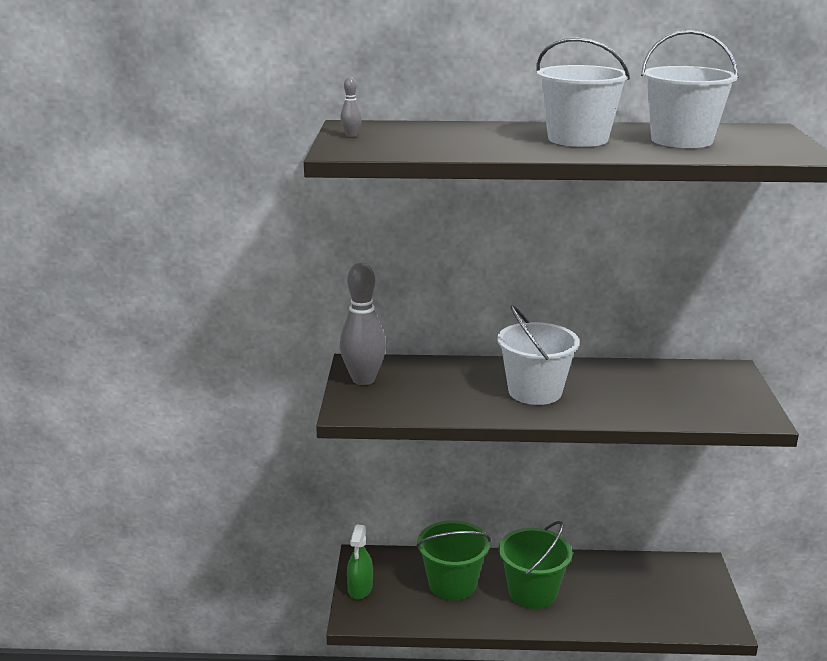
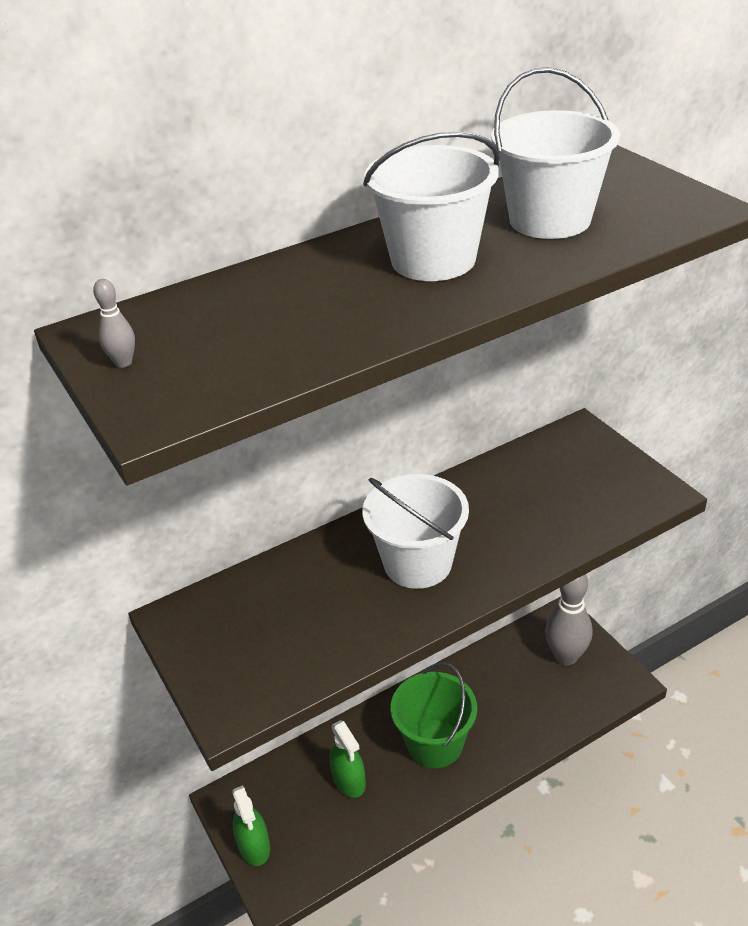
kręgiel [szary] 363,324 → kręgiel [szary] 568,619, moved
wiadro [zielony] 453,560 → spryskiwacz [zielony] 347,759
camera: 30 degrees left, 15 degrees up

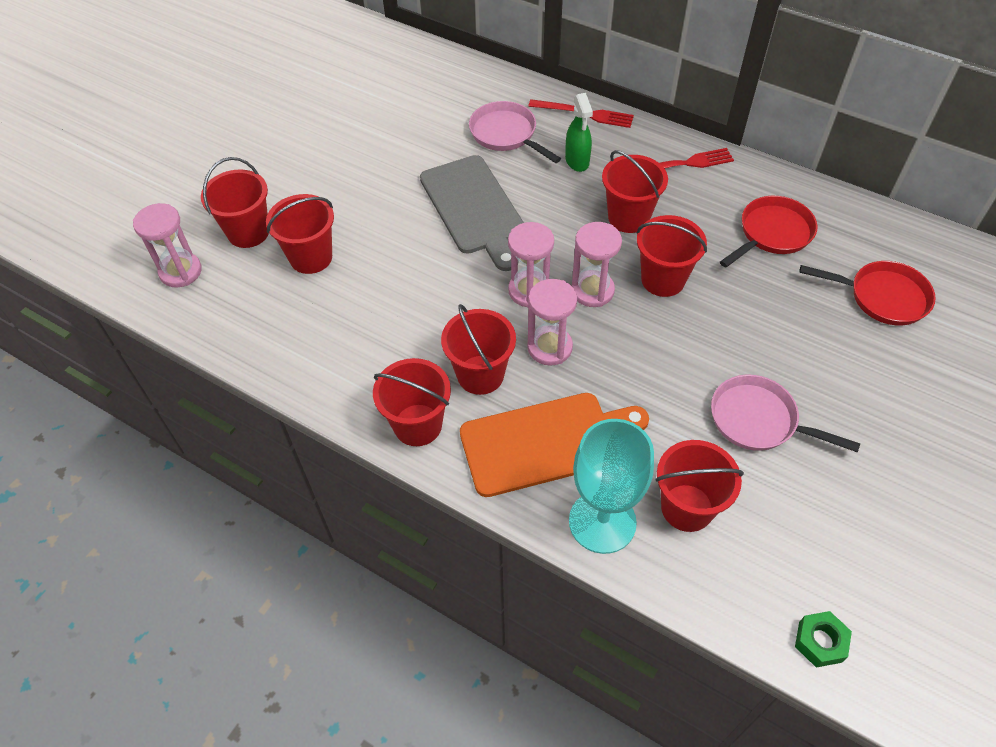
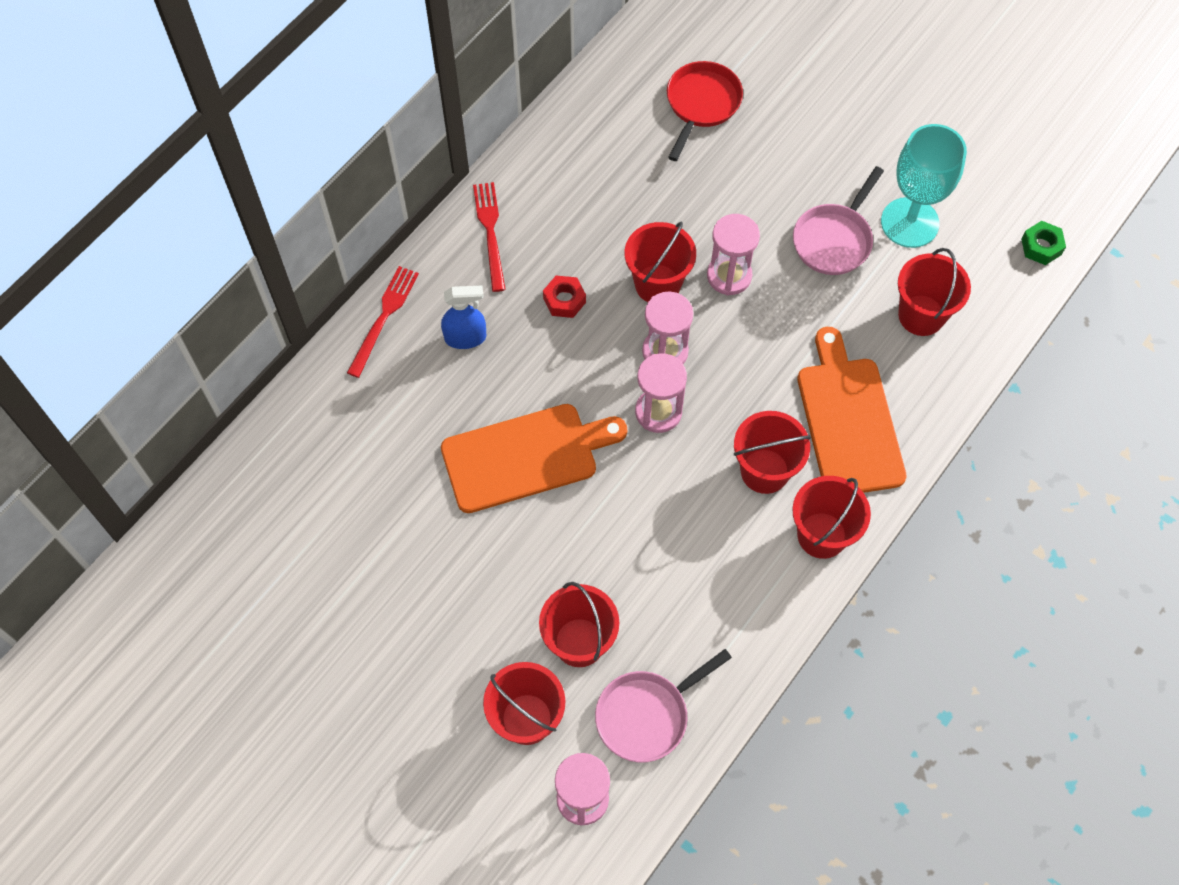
deska do krojenia [szary] 472,213 → deska do krojenia [pomarańczowy] 534,458
patelnia [różowy] 515,132 → patelnia [różowy] 663,705, moved
klepsydra [różowy] 552,322 → klepsydra [różowy] 733,254, moved
spryskiwacz [zielony] 579,132 → spryskiwacz [niebieski] 463,317
kielich [turkusowy] 611,486 → kielich [turkusowy] 924,186, moved
wiadro [czerwony] 635,191 → nakrętka [czerwony] 564,297
patelnia [czerwony] 768,232 → -
camera: 85 degrees left, 10 degrees up

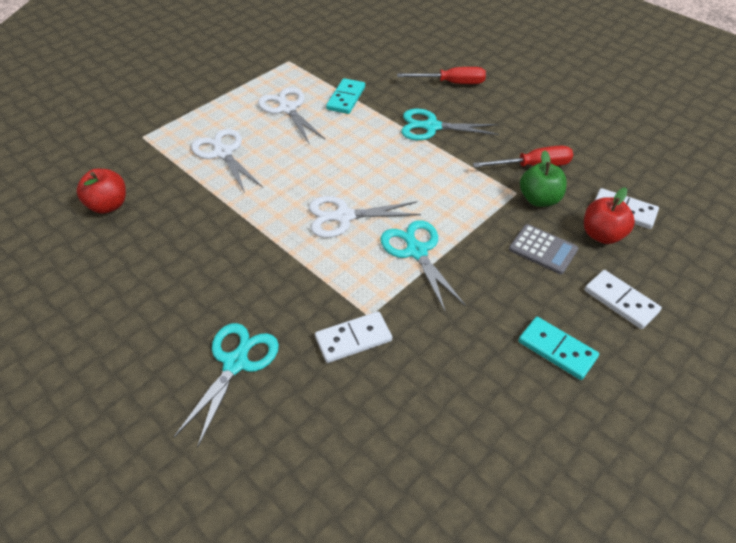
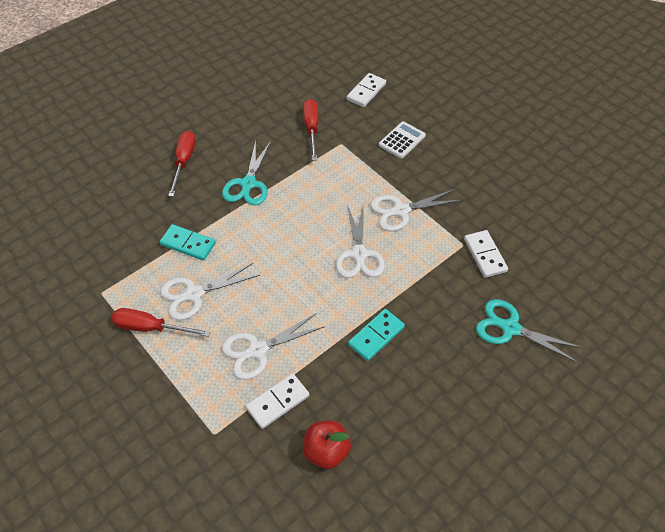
nożyczki [turkusowy] 422,265 → nożyczki [biały] 416,210
kalkulator [szary] 543,249 → kalkulator [biały] 402,140
kostka domina [turkusowy] 558,348 → kostka domina [turkusowy] 376,335, moved
jabłko [zielony] 543,178 → -
jabłko [czerwony] 609,215 → -
kostka domina [biały] 623,299 → kostka domina [biały] 278,401, moved
- → śrubokręt [czerwony] 161,322
camera: 85 degrees left, 5 degrees up

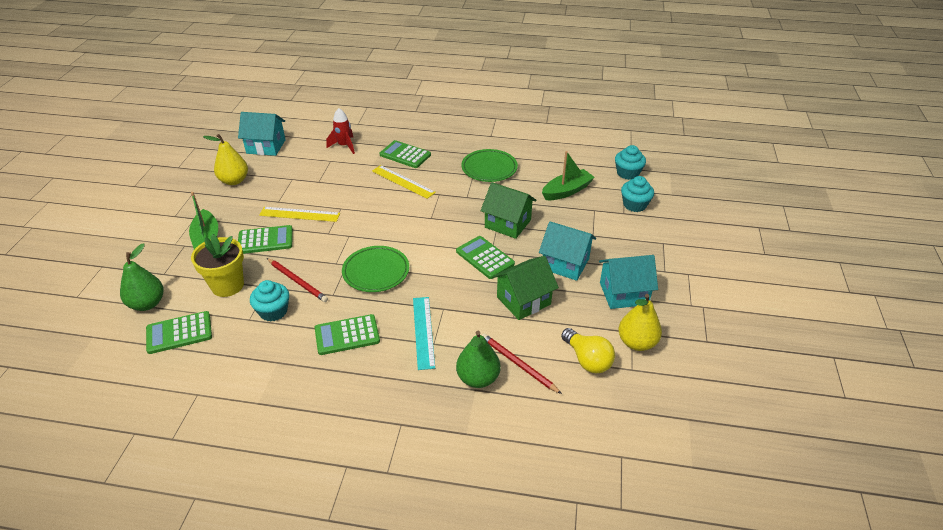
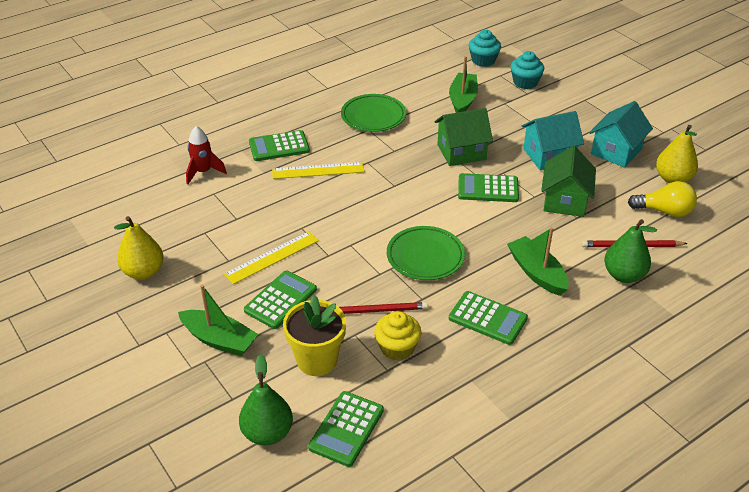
domek [turkusowy] 262,134 → -
muffinka [turkusowy] 269,300 → muffinka [żółty] 397,336
kalkulator [zielony] 347,334 → kalkulator [zielony] 488,318, 90 degrees counterclockwise
linijka [turkusowy] 424,333 → łódka [zielony] 538,261
camera: 45 degrees left, 0 degrees up

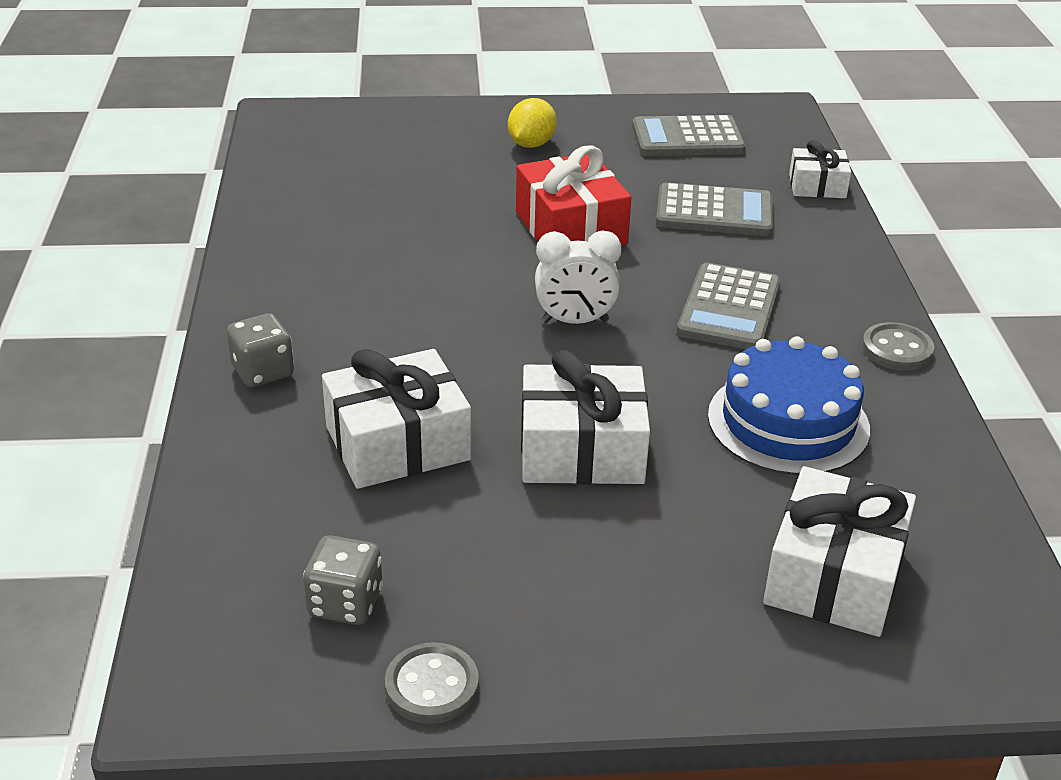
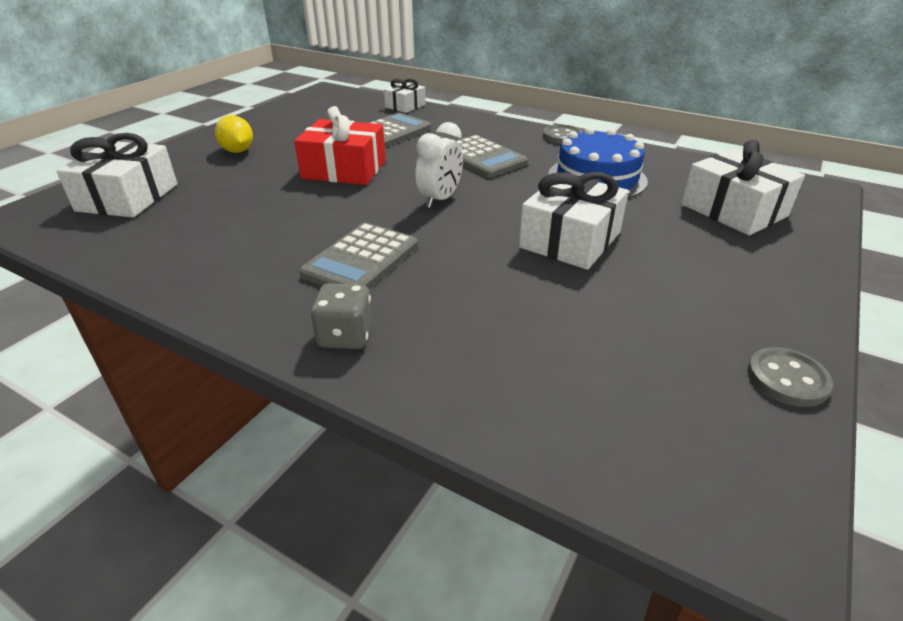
kostka do gry [szary] 343,580 → -
prezent [biały] 396,419 → prezent [biały] 116,175, moved
kalkulator [szary] 689,135 → kalkulator [szary] 358,256, moved
camera: 55 degrees left, 0 degrees up

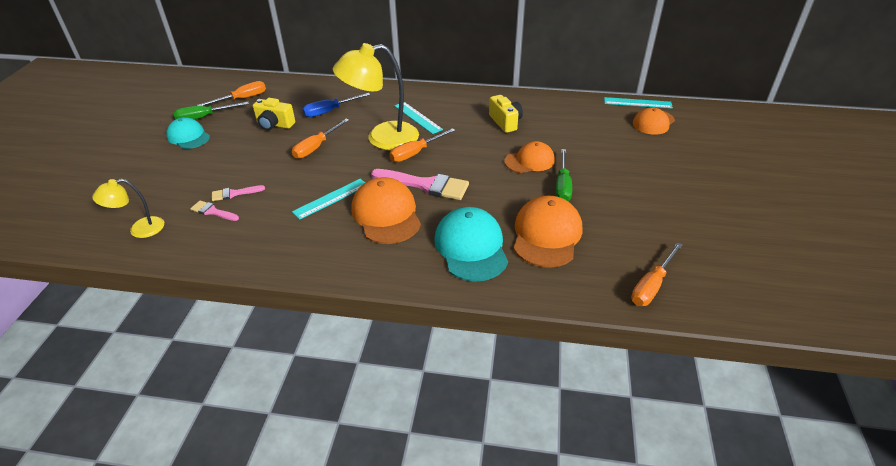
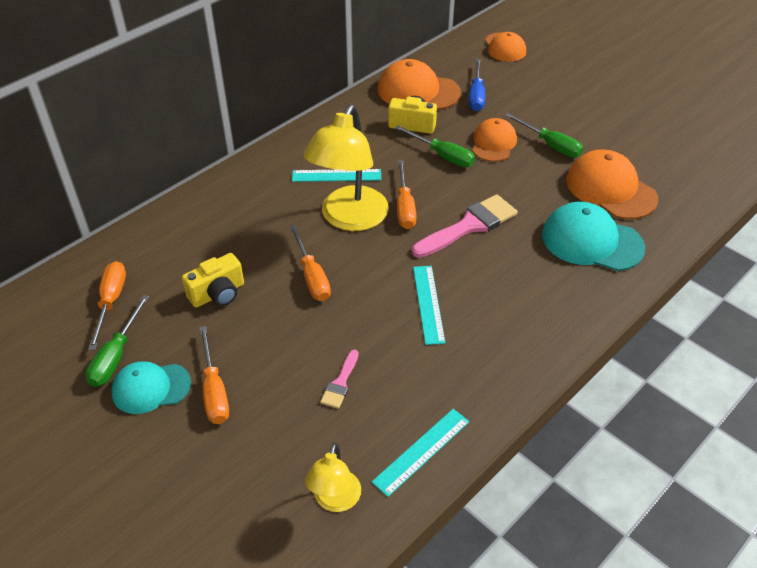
pędzel [różowy] 214,211 → -
śrubokręt [niebieski] 336,105 → śrubokręt [niebieski] 477,85, moved
czapka [pomarańczowy] 386,210 → czapka [pomarańczowy] 419,84, moved
linijka [turkusowy] 638,102 → linijka [turkusowy] 421,453, moved
śrubokręt [pomarańczowy] 657,274 → śrubokręt [pomarańczowy] 214,375, moved
- → śrubokręt [zielony] 435,146
camera: 55 degrees left, 5 degrees up

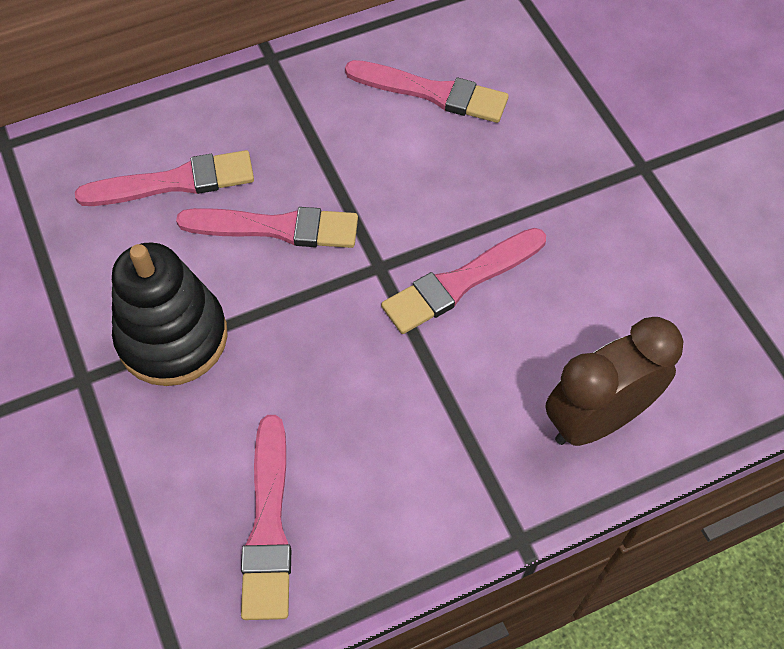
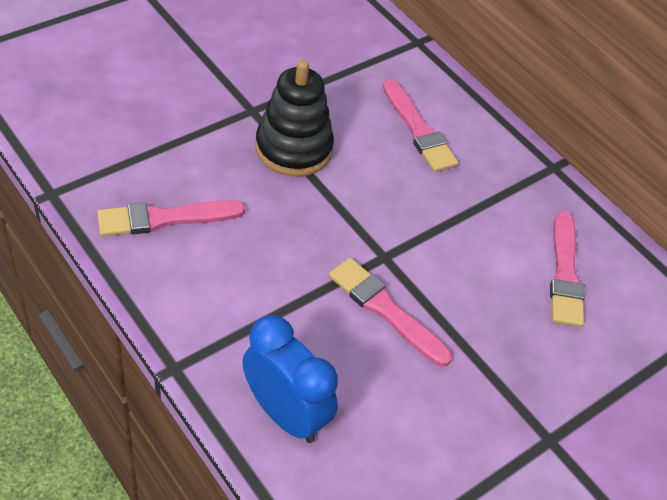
pędzel [różowy] 267,227 → -
budzik [brązowy] 614,381 → budzik [niebieski] 290,379
camera: 70 degrees right, 10 degrees down

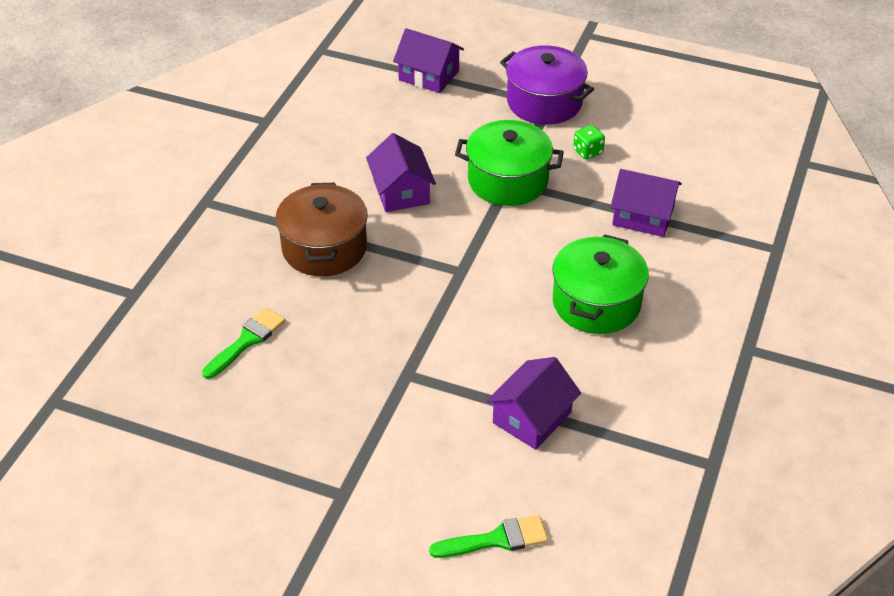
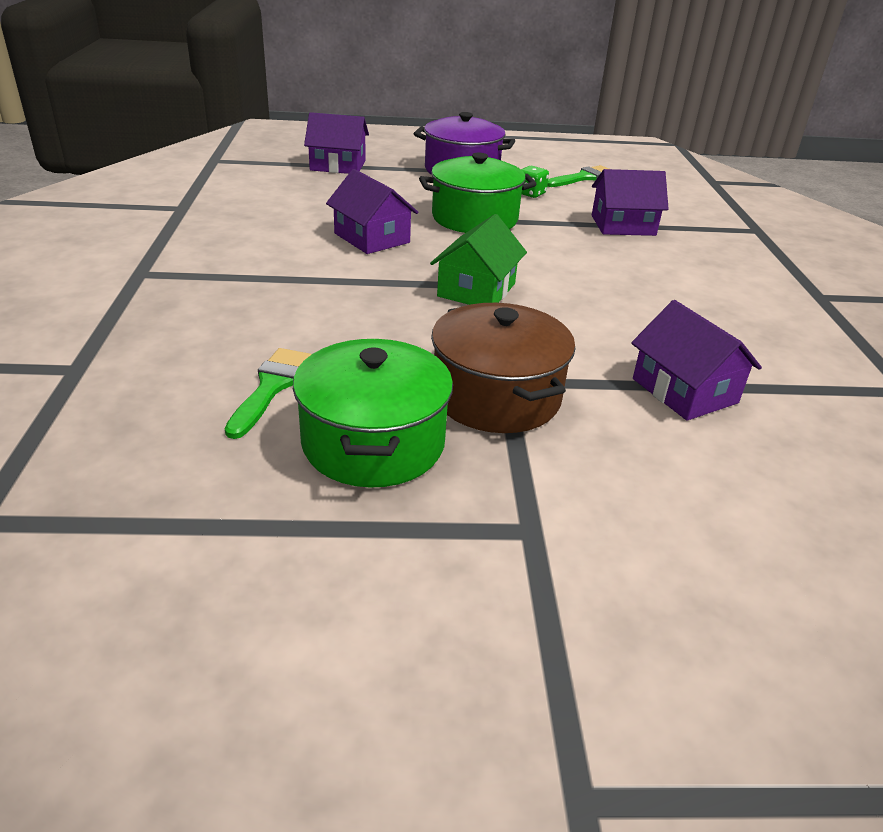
garnek [brązowy] 321,230 → garnek [brązowy] 503,368, moved
pędzel [zielony] 488,536 → pędzel [zielony] 578,176, moved
domek [fioletowy] 533,403 → domek [fioletowy] 696,360, 45 degrees counterclockwise
garnek [zielony] 600,284 → garnek [zielony] 373,413, moved
- → domek [zielony] 478,259
camera: 25 degrees left, 10 degrees down

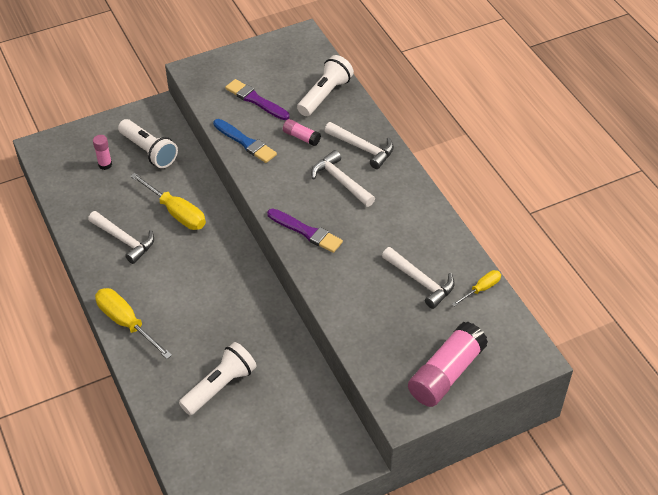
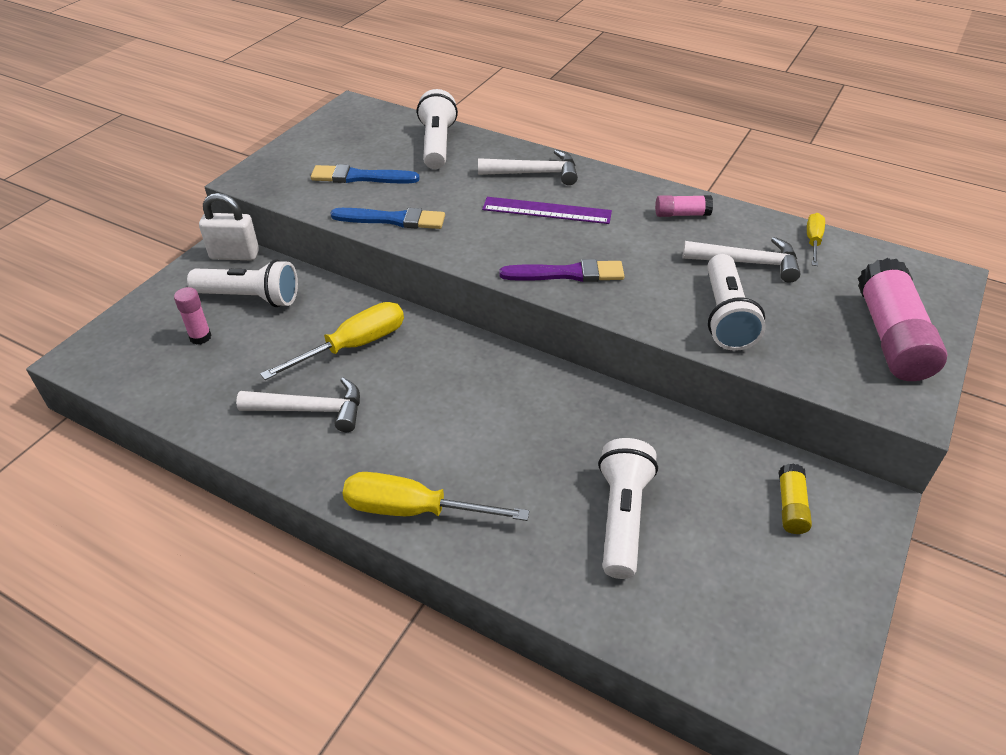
śrubokręt [żółty] 168,201 → śrubokręt [żółty] 332,341, 45 degrees counterclockwise
pędzel [fioletowy] 257,99 → pędzel [niebieski] 365,173
klej w sztyfcie [różowy] 302,132 → klej w sztyfcie [różowy] 684,206, moved
młotek [biały] 343,178 → linijka [fioletowy] 547,210
- → kłódka [biały] 229,227
- → latarka [biały] 736,302
- → klej w sztyfcie [żółty] 795,498
camera: 35 degrees left, 5 degrees down

